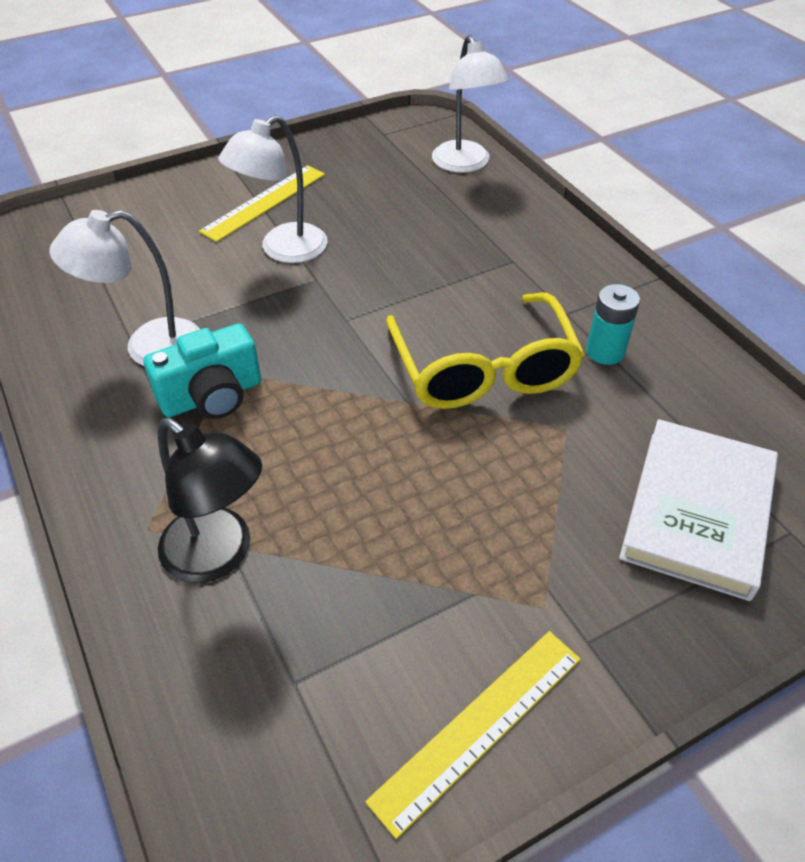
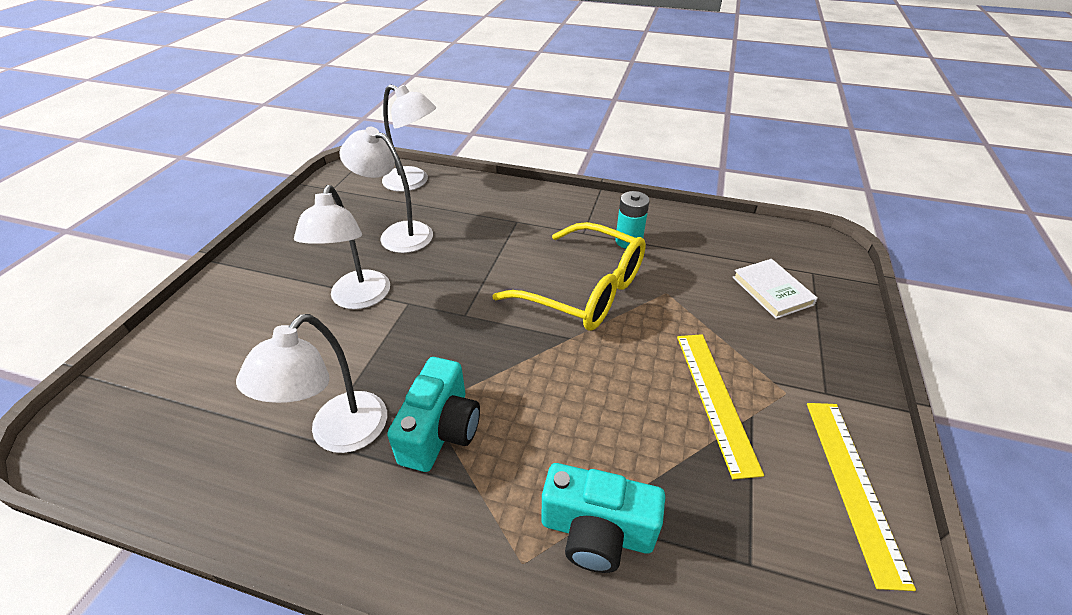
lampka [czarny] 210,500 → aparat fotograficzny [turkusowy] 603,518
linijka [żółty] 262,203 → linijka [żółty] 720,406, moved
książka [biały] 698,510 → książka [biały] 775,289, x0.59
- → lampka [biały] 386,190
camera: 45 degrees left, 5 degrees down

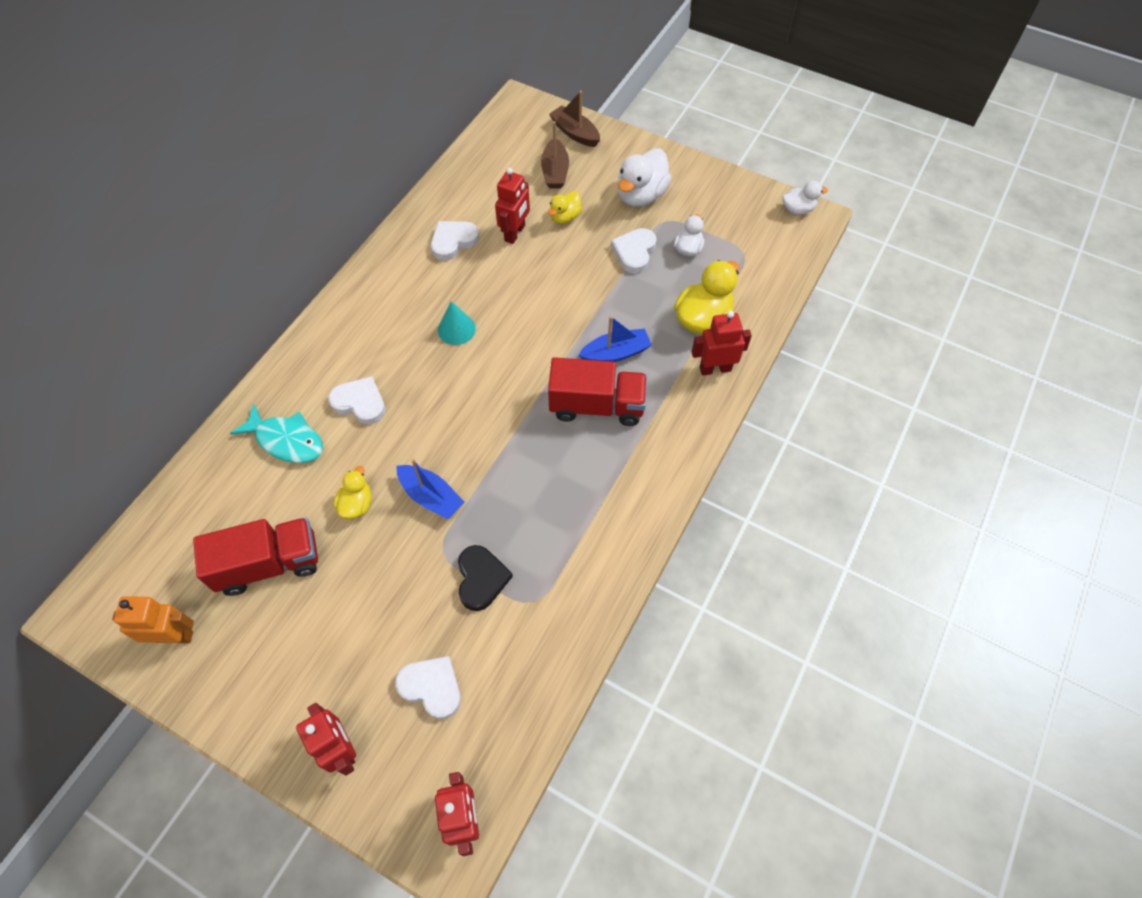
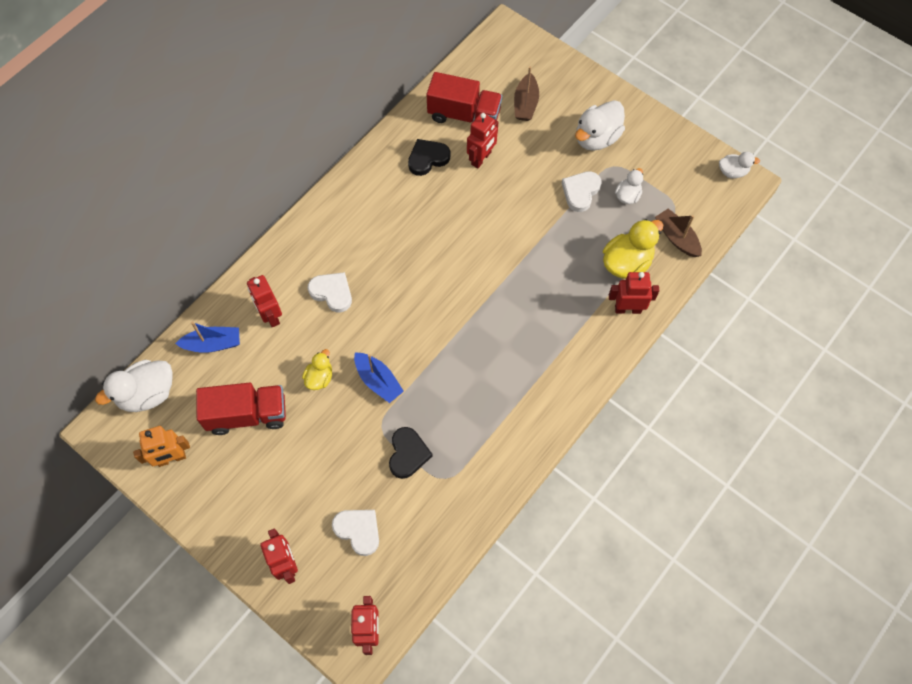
robot [pomarańczowy] 153,619 → robot [pomarańczowy] 161,446, 150 degrees clockwise
ryba [turkusowy] 276,433 → robot [czerwony] 264,301
serce [biały] 455,241 → serce [czarny] 429,157
stożek [turkusowy] 457,323 → -
kaczka [żółty] 565,207 → -
ciężarówka [czerwony] 597,391 → ciężarówka [czerwony] 464,97, moved
łódka [brązowy] 574,119 → łódka [brązowy] 678,233, moved
łódka [niebieski] 615,339 → łódka [niebieski] 207,337, moved
- → kaczka [biały] 134,386
camera: 10 degrees right, 5 degrees up

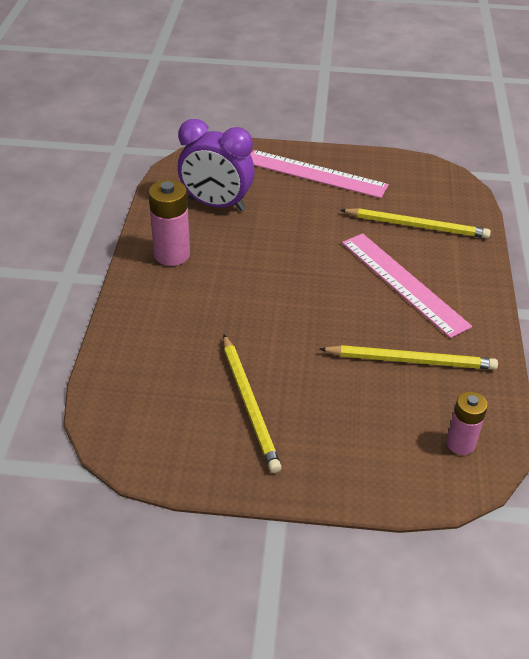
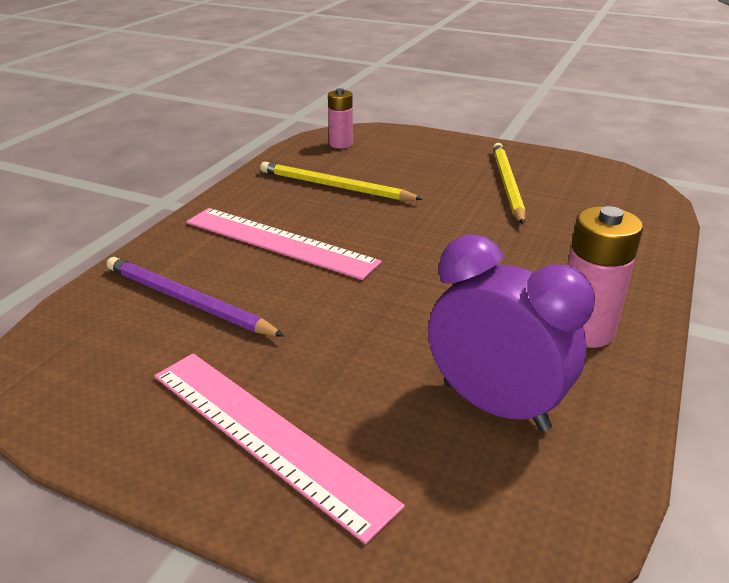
ołówek [żółty] 416,223 → ołówek [fioletowy] 196,297
linijka [różowy] 407,285 → linijka [różowy] 284,244, 45 degrees counterclockwise
camera: 160 degrees left, 10 degrees down

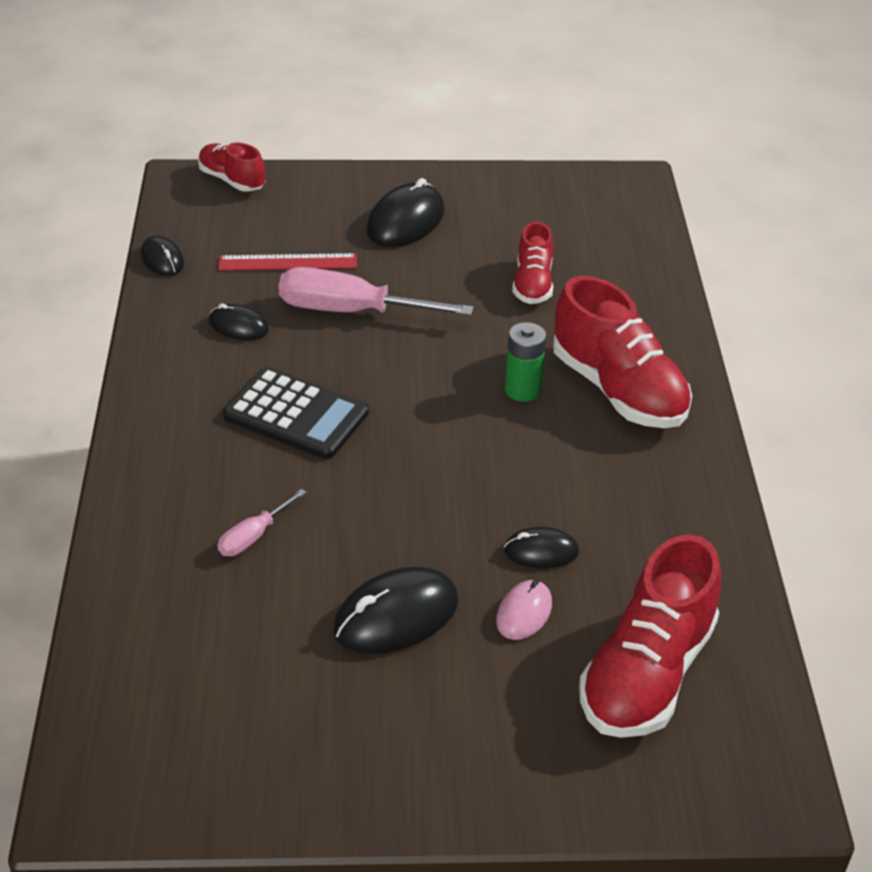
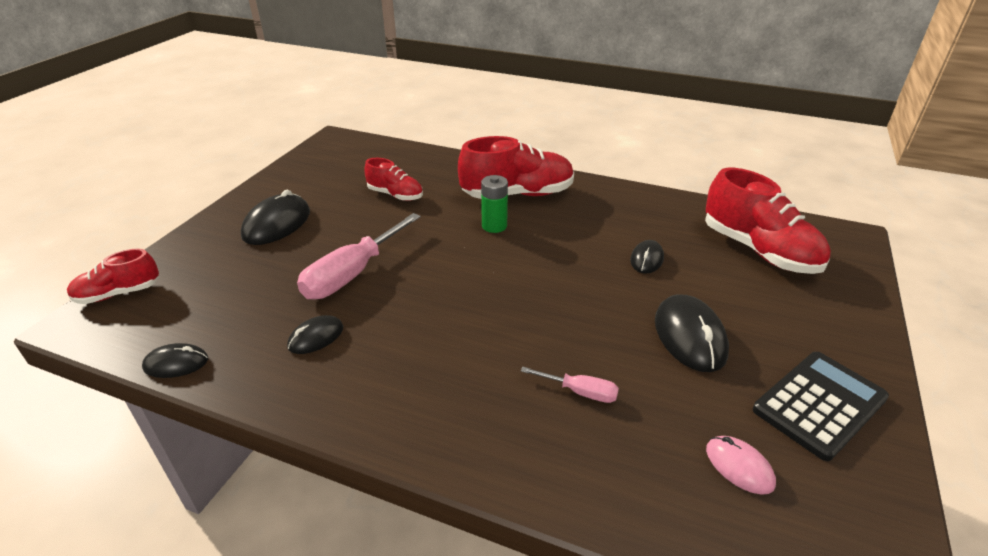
linijka [czerwony] 287,262 → -
śrubokręt [różowy] 262,522 → śrubokręt [różowy] 570,385, 45 degrees counterclockwise
kalkulator [czarny] 296,413 → kalkulator [czarny] 821,406, moved
myszka [czarny] 406,212 → myszka [czarny] 275,217, 60 degrees clockwise
myszka [różowy] 524,610 → myszka [różowy] 741,465, moved
camera: 65 degrees left, 5 degrees down

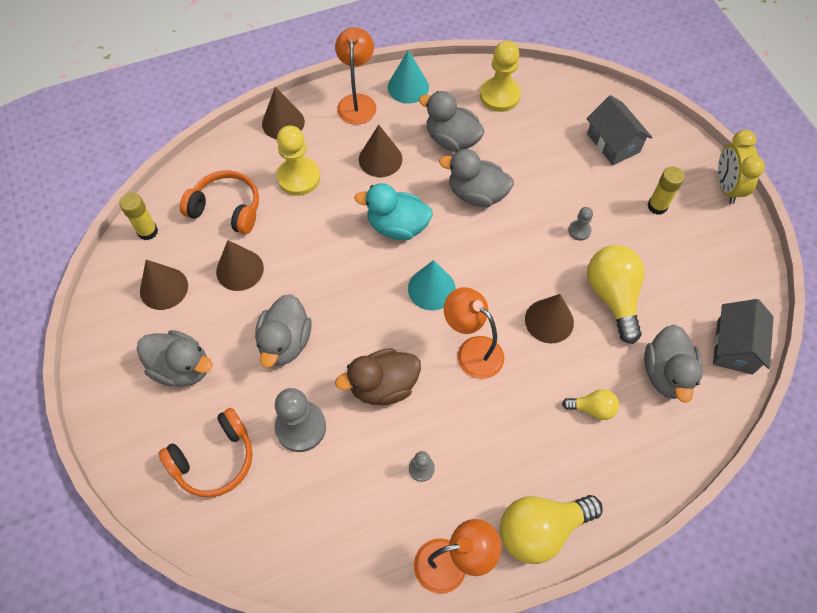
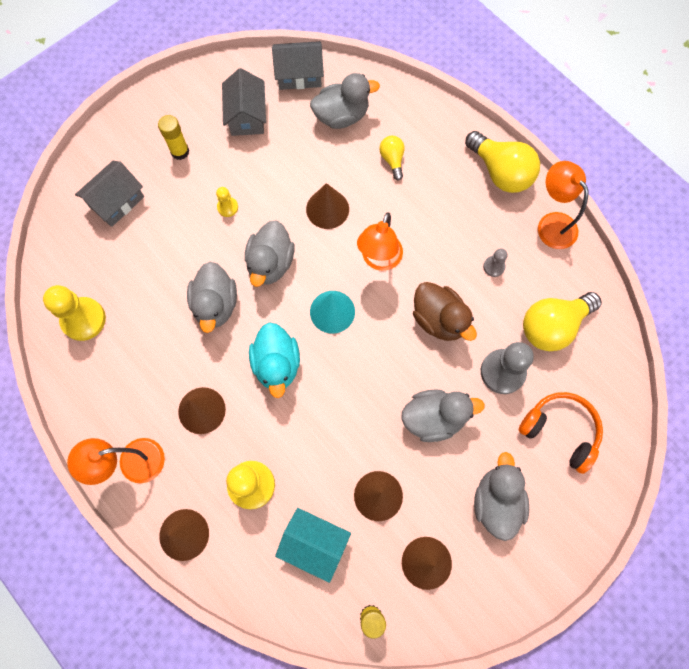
słuchawki [pomarańczowy] 219,202 → domek [turkusowy] 313,545
stożek [turkusowy] 408,77 → -
kaczka [szary] 452,121 → kaczka [szary] 270,253, moved
pionek [szary] 580,223 → pionek [żółty] 227,202
żarówka [żółty] 615,294 → żarówka [żółty] 562,321, moved
budzik [żółty] 741,167 → -
- → domek [szary] 244,102
camera: 110 degrees left, 10 degrees up

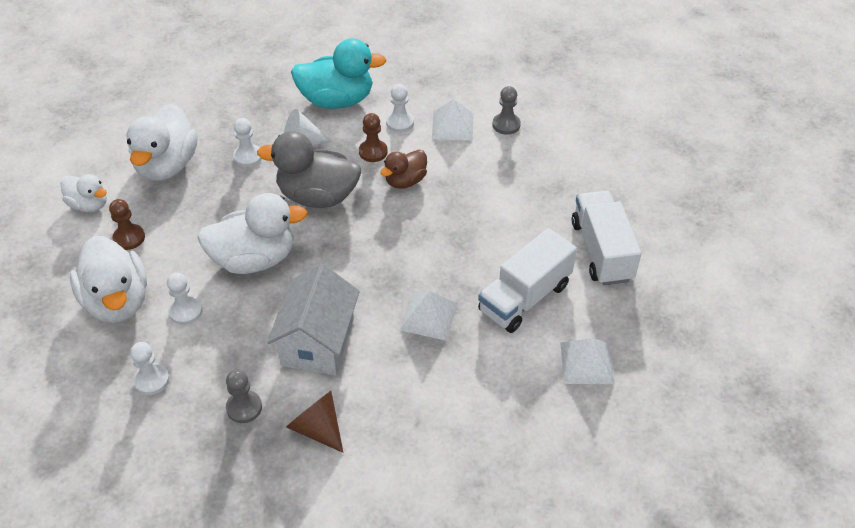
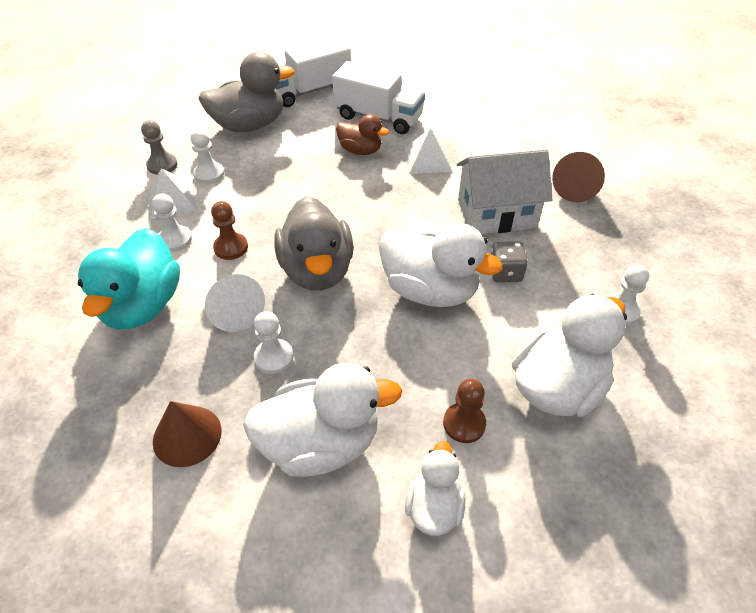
pionek [biały] 184,299 → pionek [biały] 207,156, moved
kaczka [biały] 252,233 → kaczka [biały] 441,265, 150 degrees clockwise
pionek [szary] 244,396 → -
kaczka [turkusowy] 338,73 → kaczka [turkusowy] 129,279, 150 degrees counterclockwise
kaczka [brązowy] 403,169 → kaczka [brązowy] 362,134, moved
piramida [biały] 587,361 → -
- → stożek [brązowy] 187,434
- → kaczka [szary] 246,92
- → kostka do gry [szary] 509,262
camera: 110 degrees left, 0 degrees up

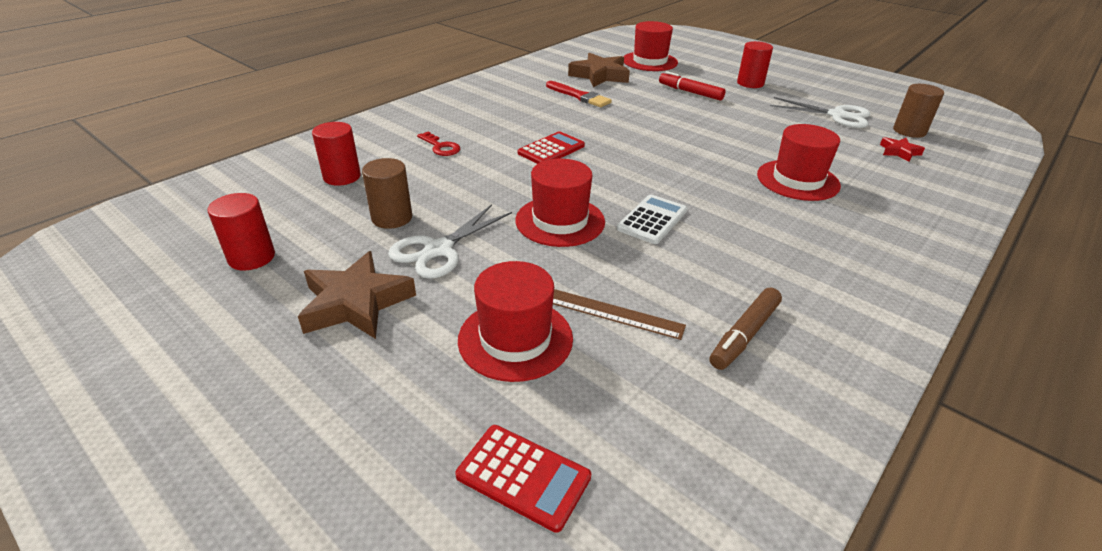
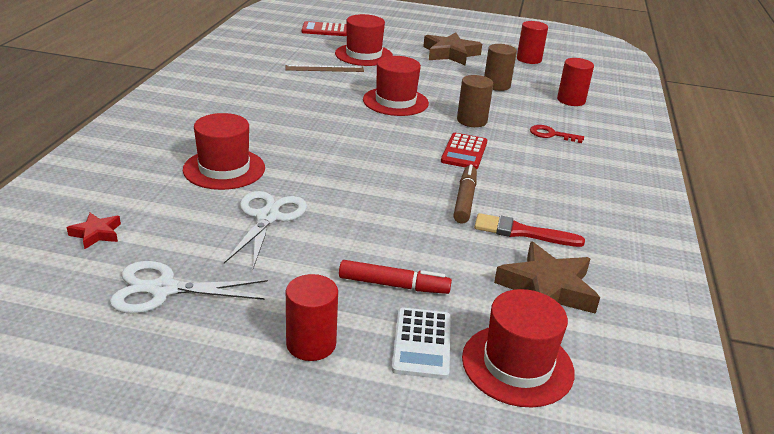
nożyczki [biały] 450,241 → nożyczki [biały] 265,229, moved
kalkulator [biały] 652,219 → kalkulator [biały] 421,343, moved
flamaster [brązowy] 746,329 → flamaster [brązowy] 465,193, moved
walec [brązowy] 918,111 → walec [brązowy] 475,101, moved
camera: 150 degrees right, 5 degrees down

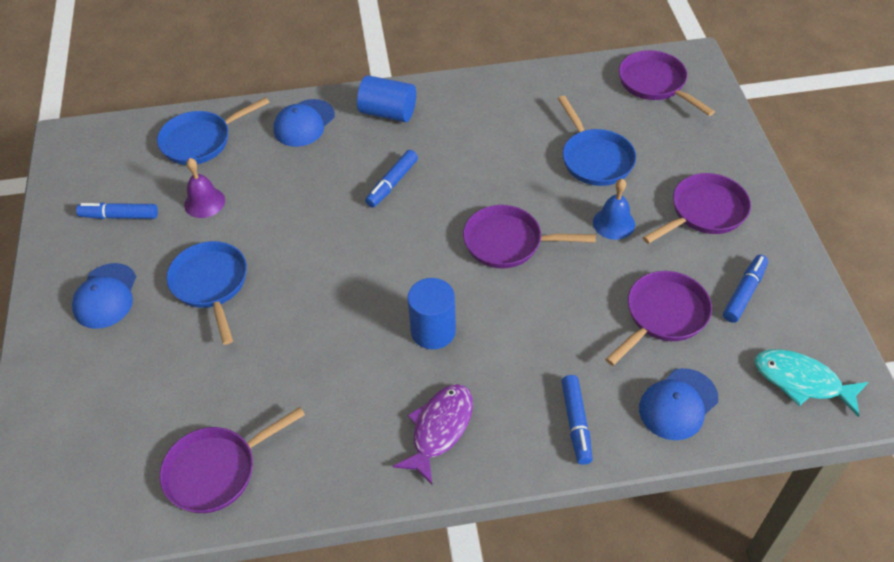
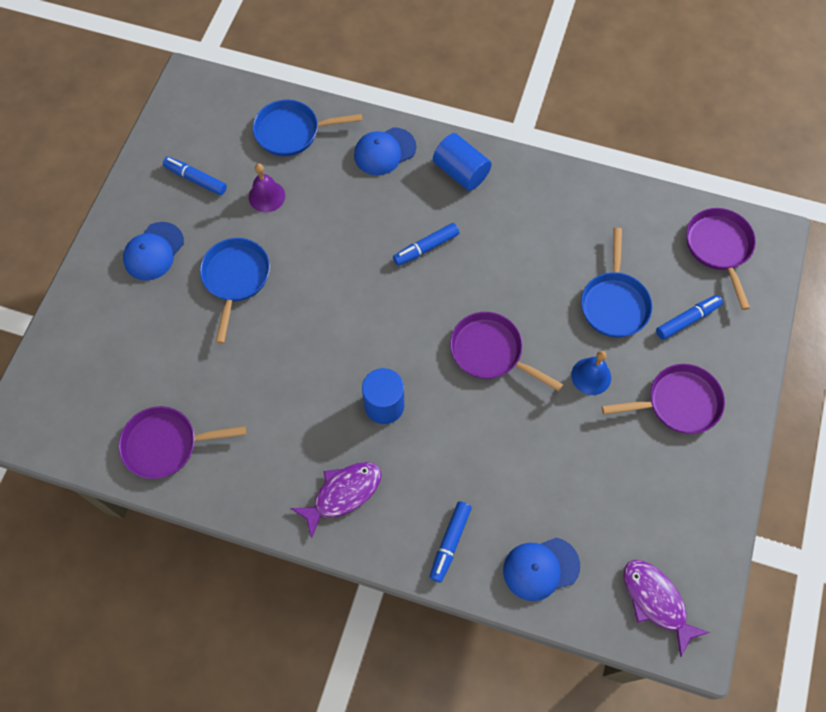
patelnia [fioletowy] 658,318 → -
flamaster [niebieski] 745,289 → flamaster [niebieski] 689,317, moved
ryba [turkusowy] 811,383 → ryba [fioletowy] 667,608
camera: 25 degrees right, 15 degrees up

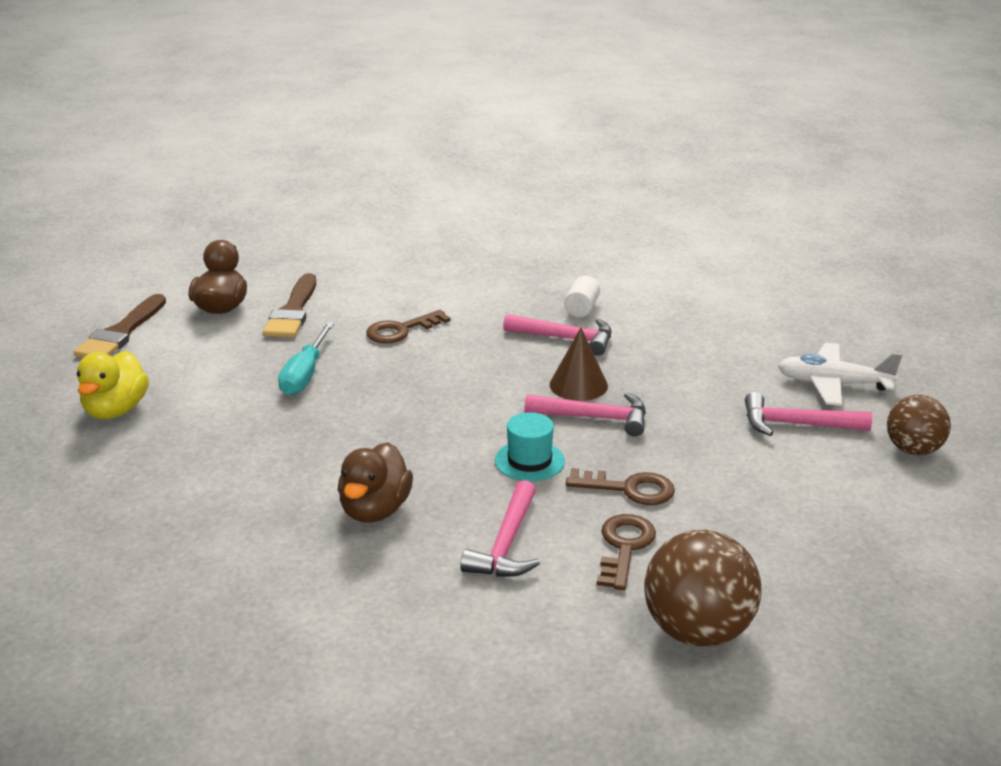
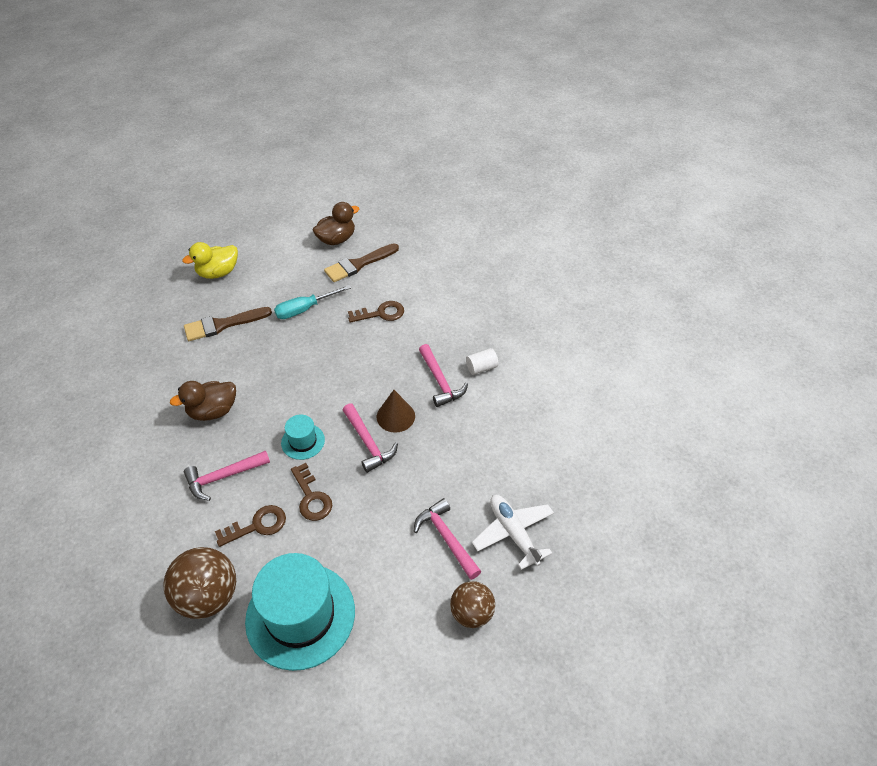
pędzel [brązowy] 120,326 → pędzel [brązowy] 228,324, moved
klucz [brązowy] 408,326 → klucz [brązowy] 376,312, 150 degrees clockwise
- → kapelusz [turkusowy] 300,612
camera: 50 degrees right, 20 degrees up

